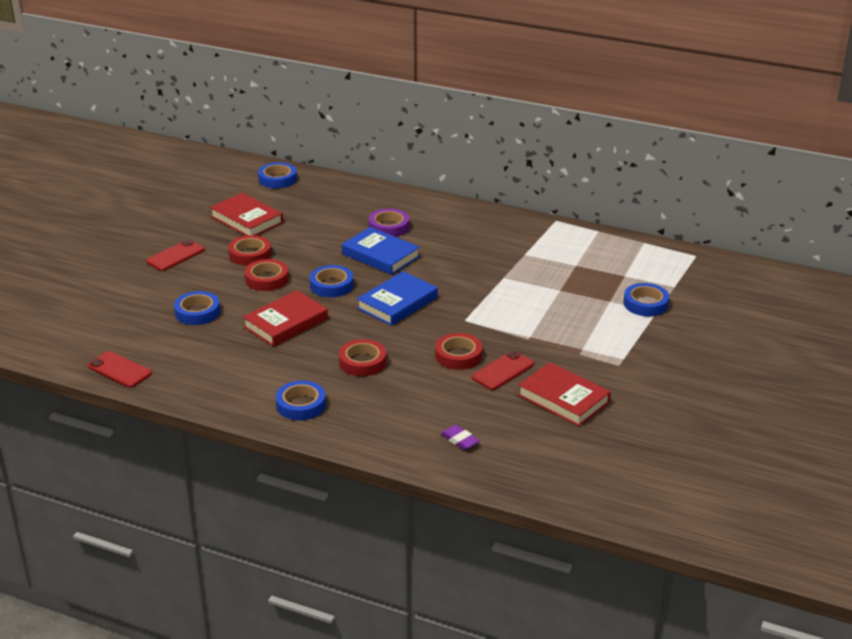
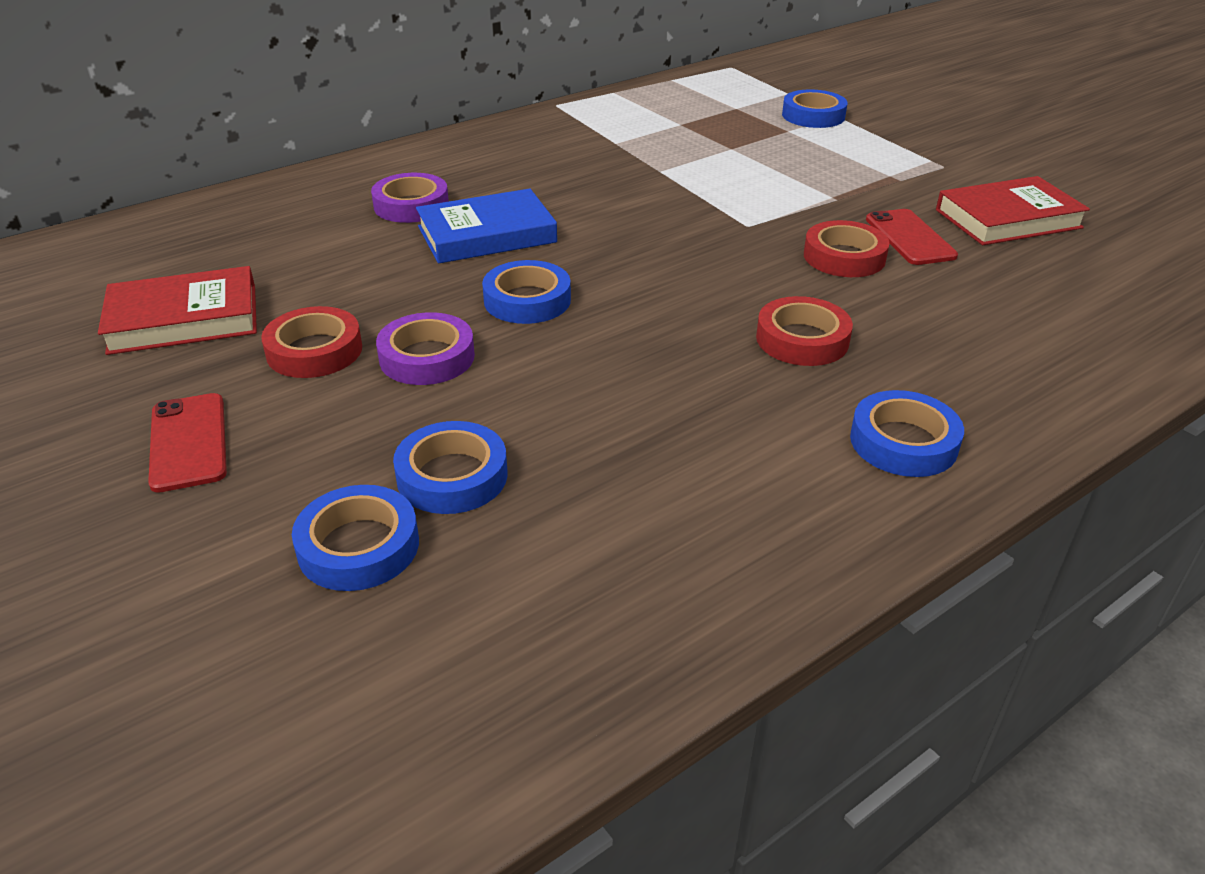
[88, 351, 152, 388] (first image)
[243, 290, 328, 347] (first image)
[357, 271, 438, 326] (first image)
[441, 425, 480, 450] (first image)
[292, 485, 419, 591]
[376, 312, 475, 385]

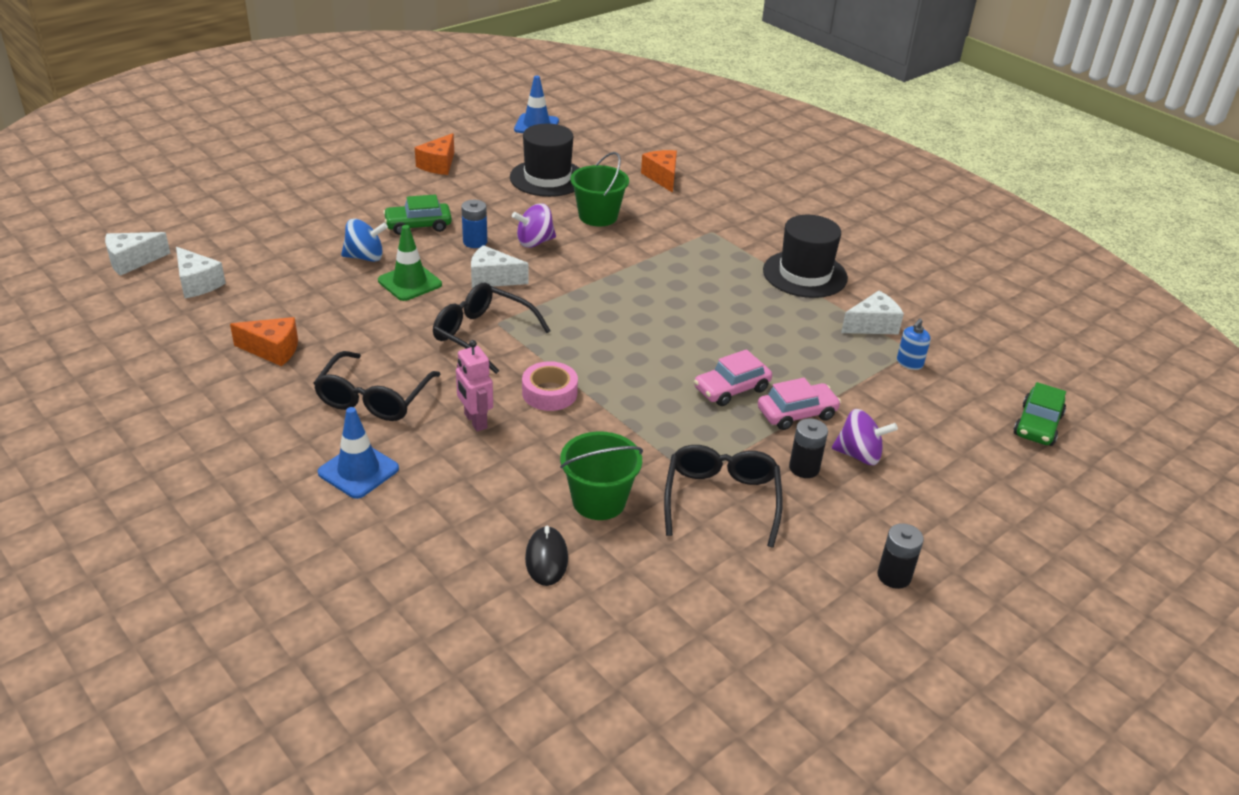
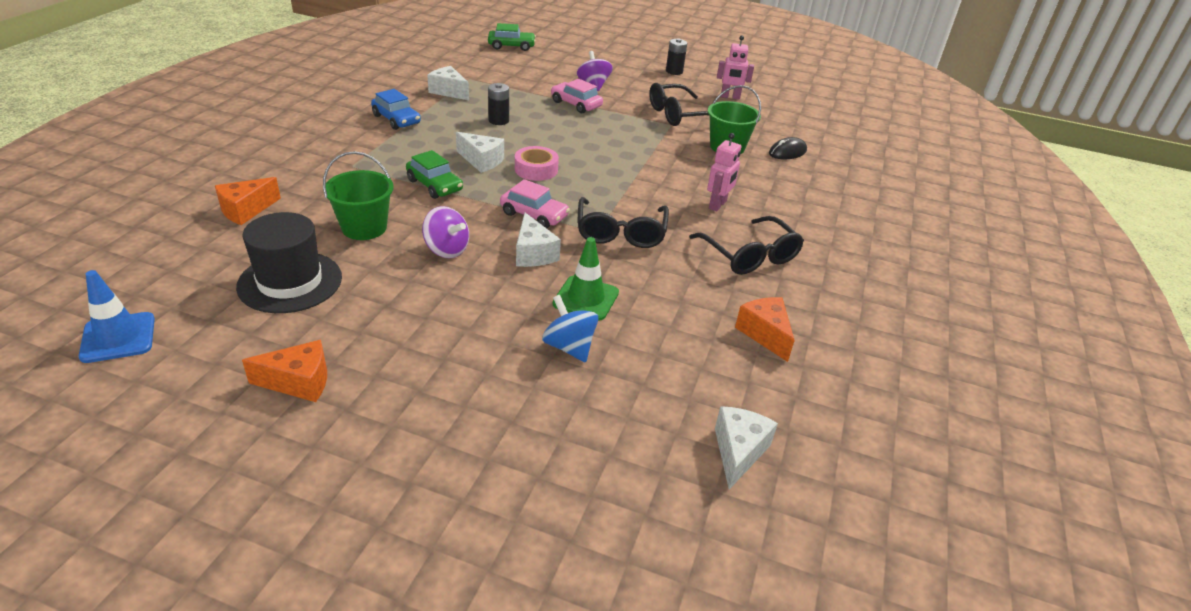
[318, 407, 399, 499] (first image)
[461, 200, 487, 248] (first image)
[897, 319, 931, 370] (first image)
[717, 35, 754, 99]
[456, 132, 504, 173]
[406, 150, 463, 199]
[515, 146, 559, 181]
[500, 179, 570, 228]
[488, 83, 509, 125]
[371, 89, 421, 130]
[689, 216, 804, 275]

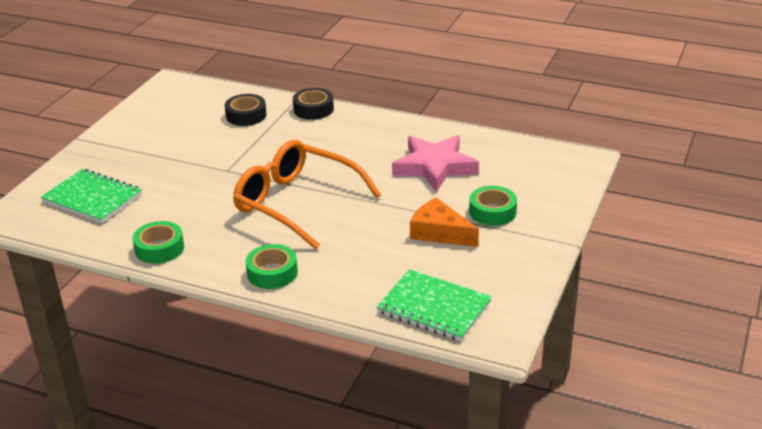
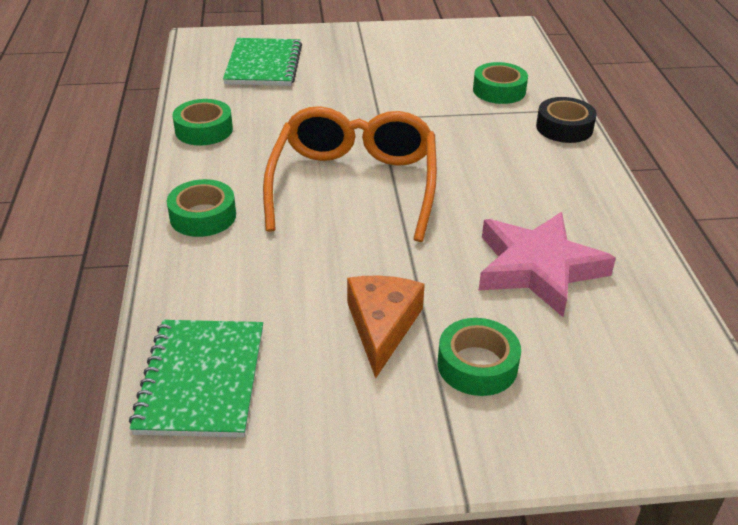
[473, 62, 528, 104]

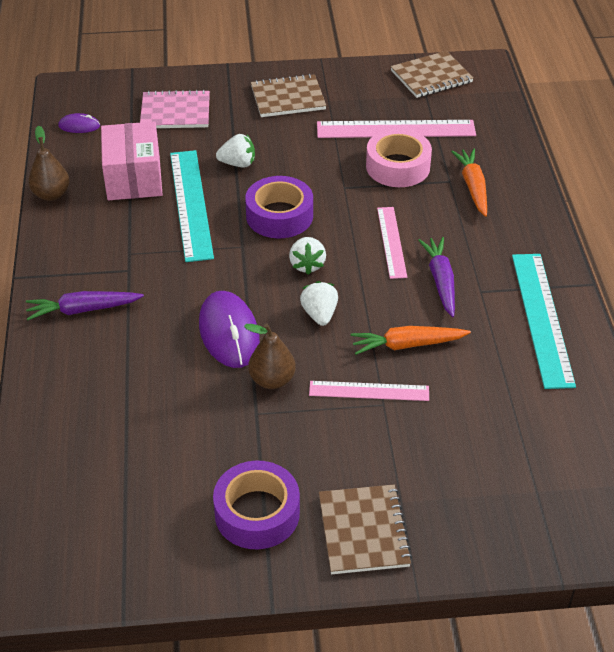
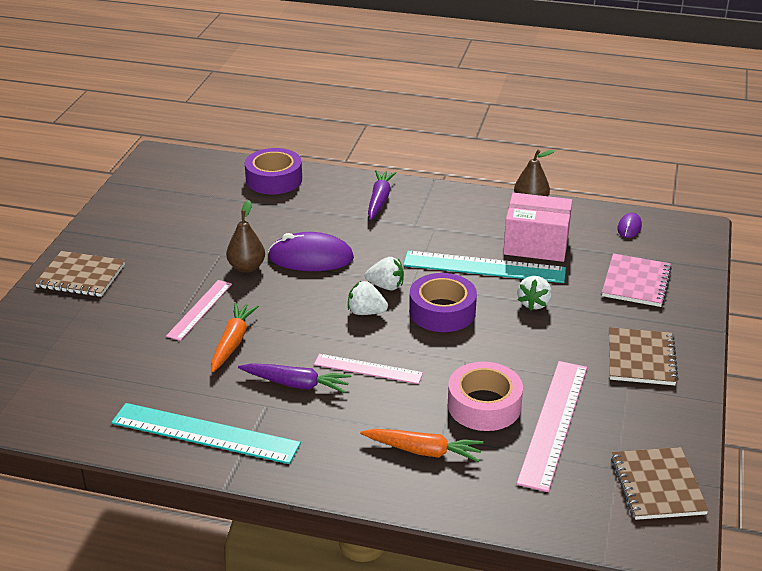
[245, 148, 302, 194]
[365, 257, 404, 291]

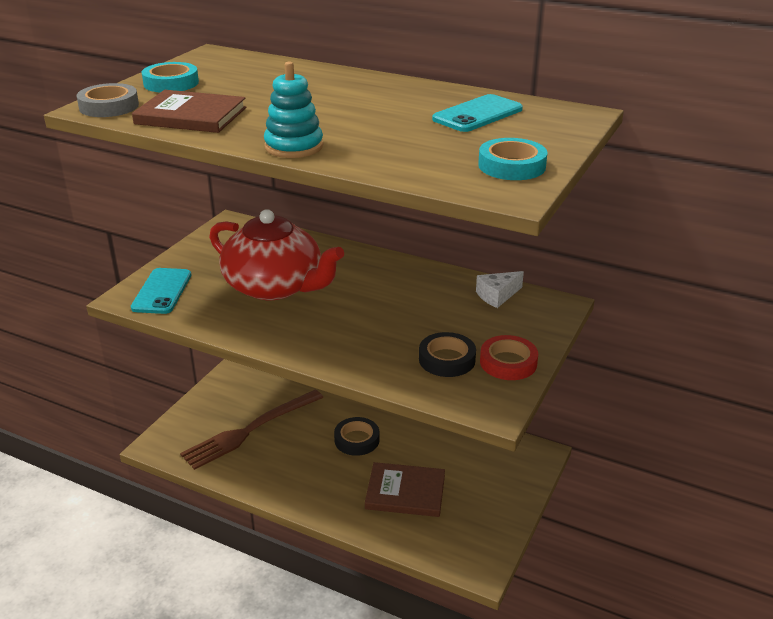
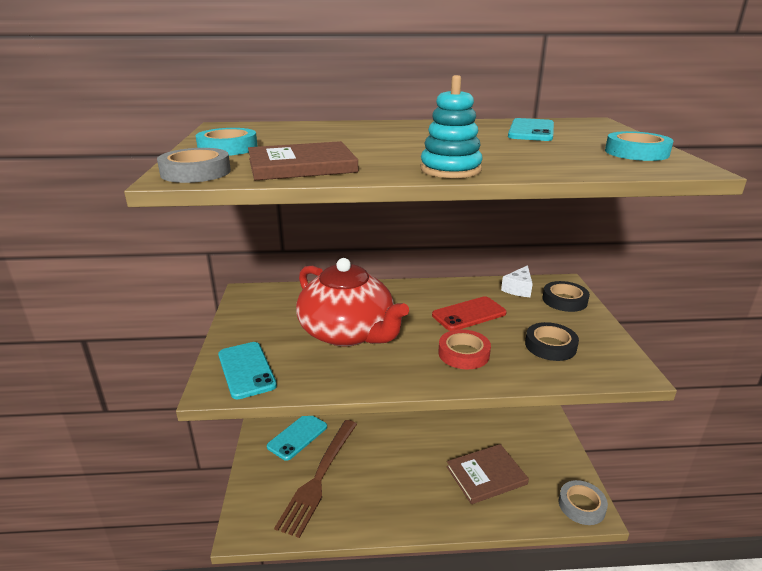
[267, 416, 327, 461]
[432, 296, 507, 331]
[559, 480, 608, 525]
[543, 281, 590, 312]
[438, 329, 491, 369]
[296, 258, 409, 346]

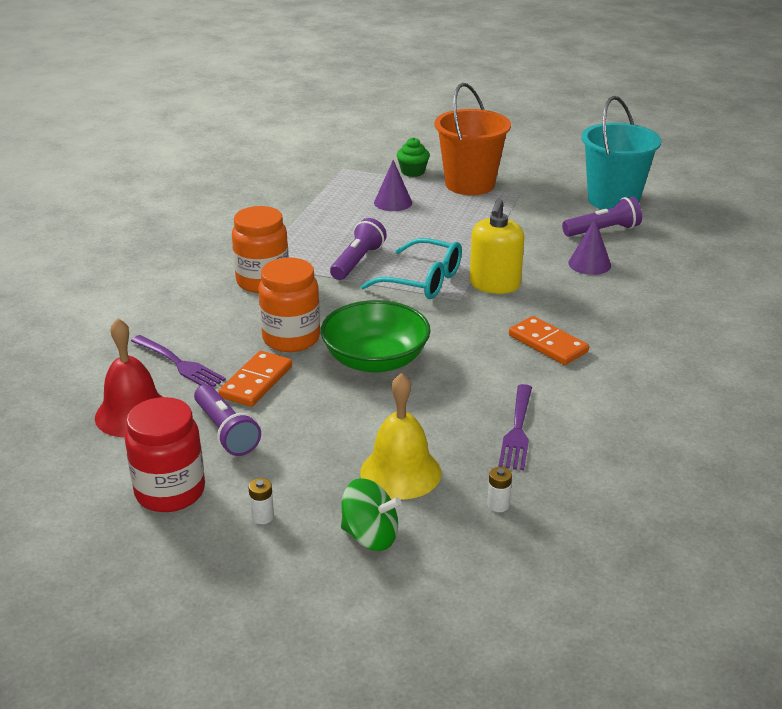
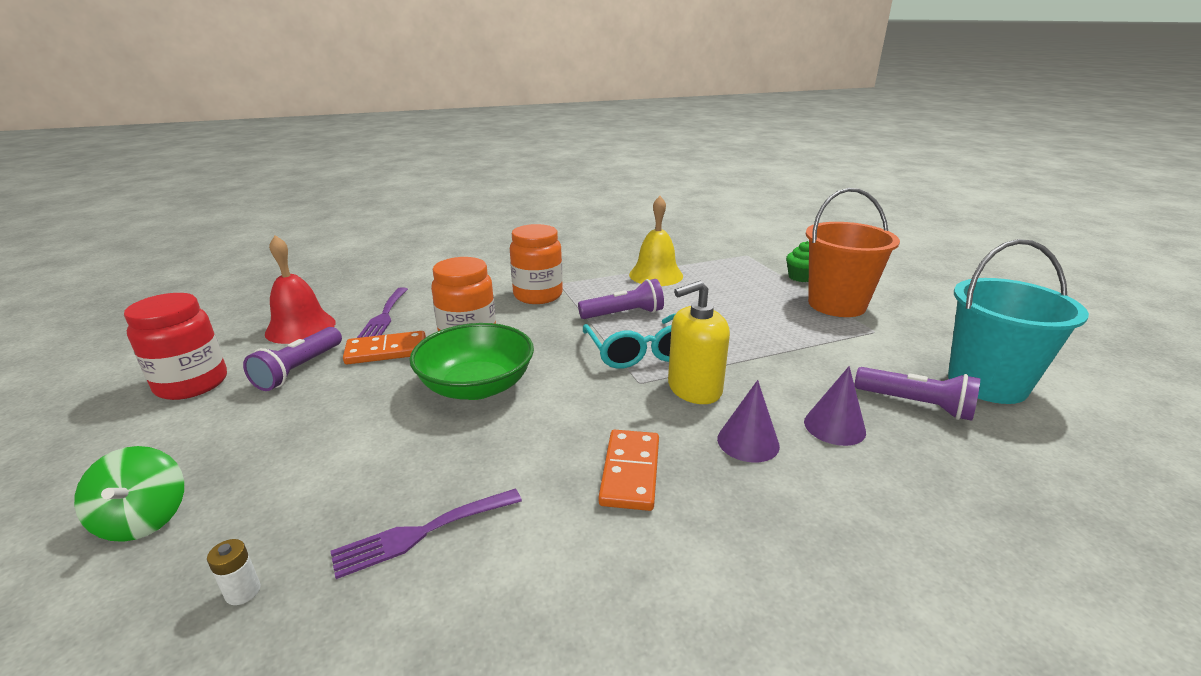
[248, 478, 274, 524] (first image)
[629, 196, 683, 286]
[717, 380, 780, 463]

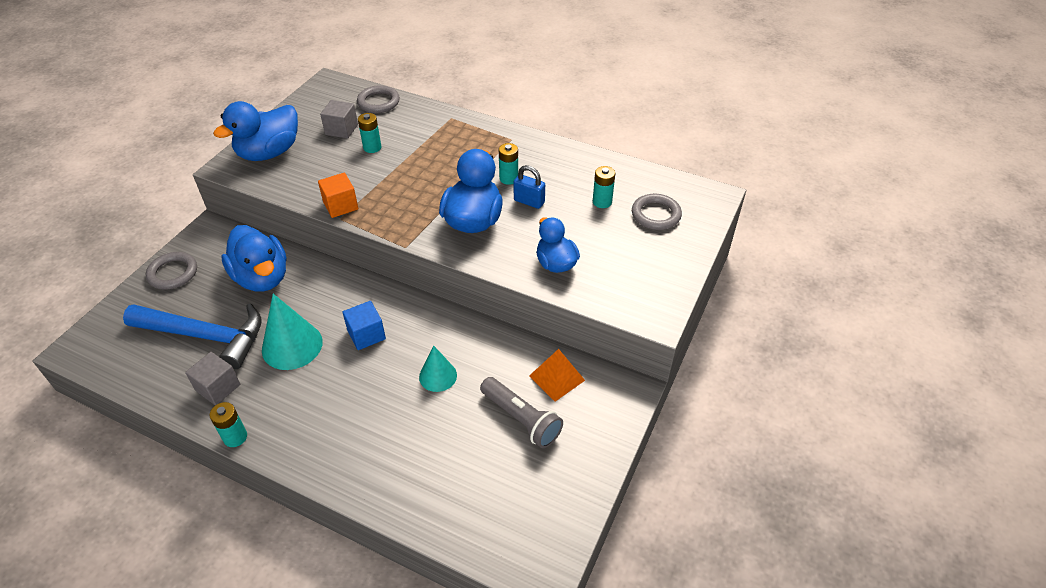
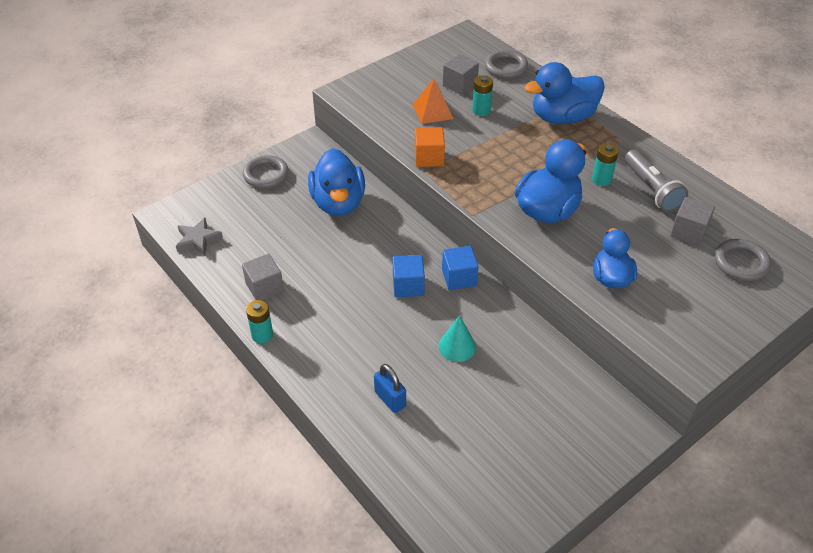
[123, 304, 262, 369] (first image)
[262, 294, 323, 370] (first image)
[176, 218, 223, 256]
[442, 246, 479, 290]
[524, 62, 605, 124]
[625, 149, 688, 212]
[374, 364, 406, 413]
[413, 79, 453, 124]
[670, 197, 715, 246]

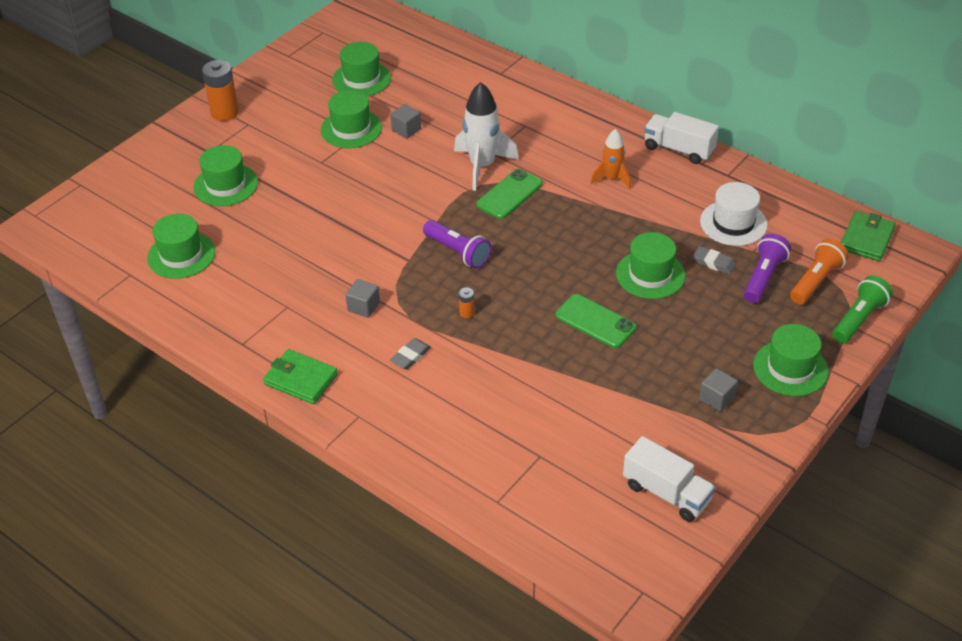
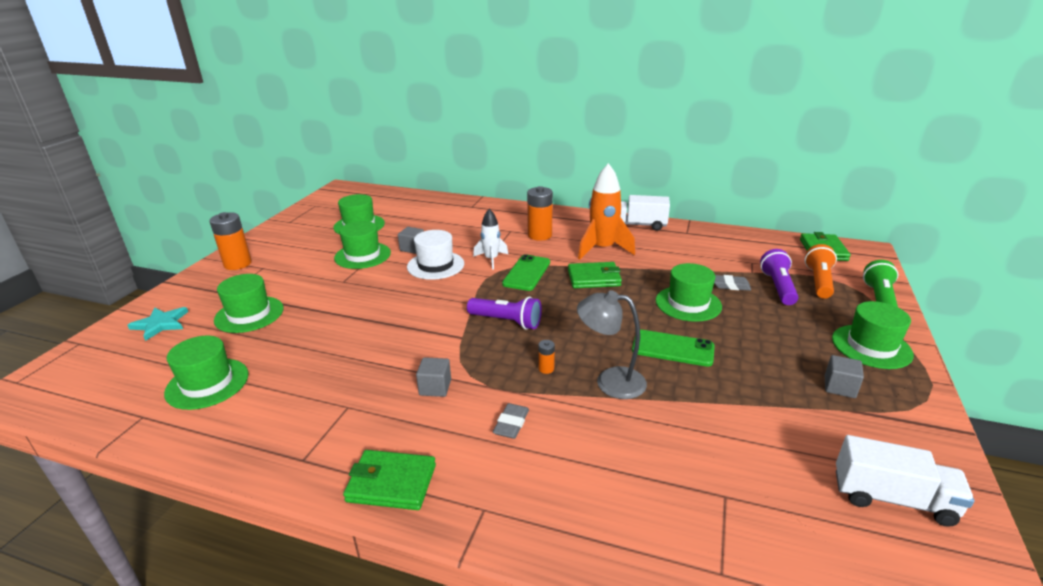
[128, 307, 188, 341]
[527, 186, 553, 241]
[568, 262, 622, 288]
[577, 290, 647, 399]
[407, 230, 464, 280]
[473, 209, 508, 270]
[578, 163, 635, 260]

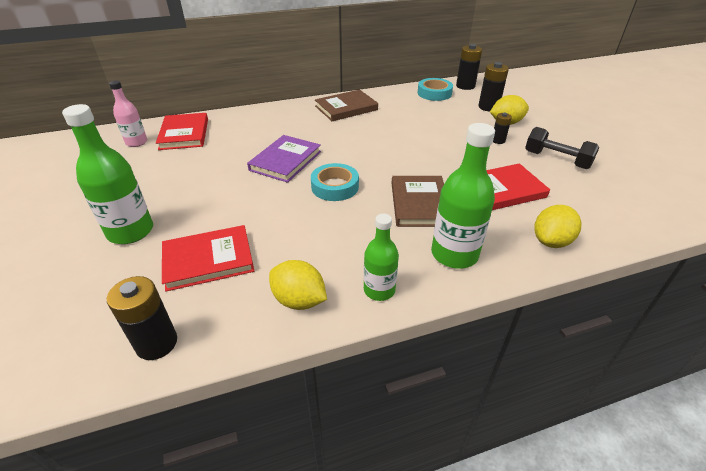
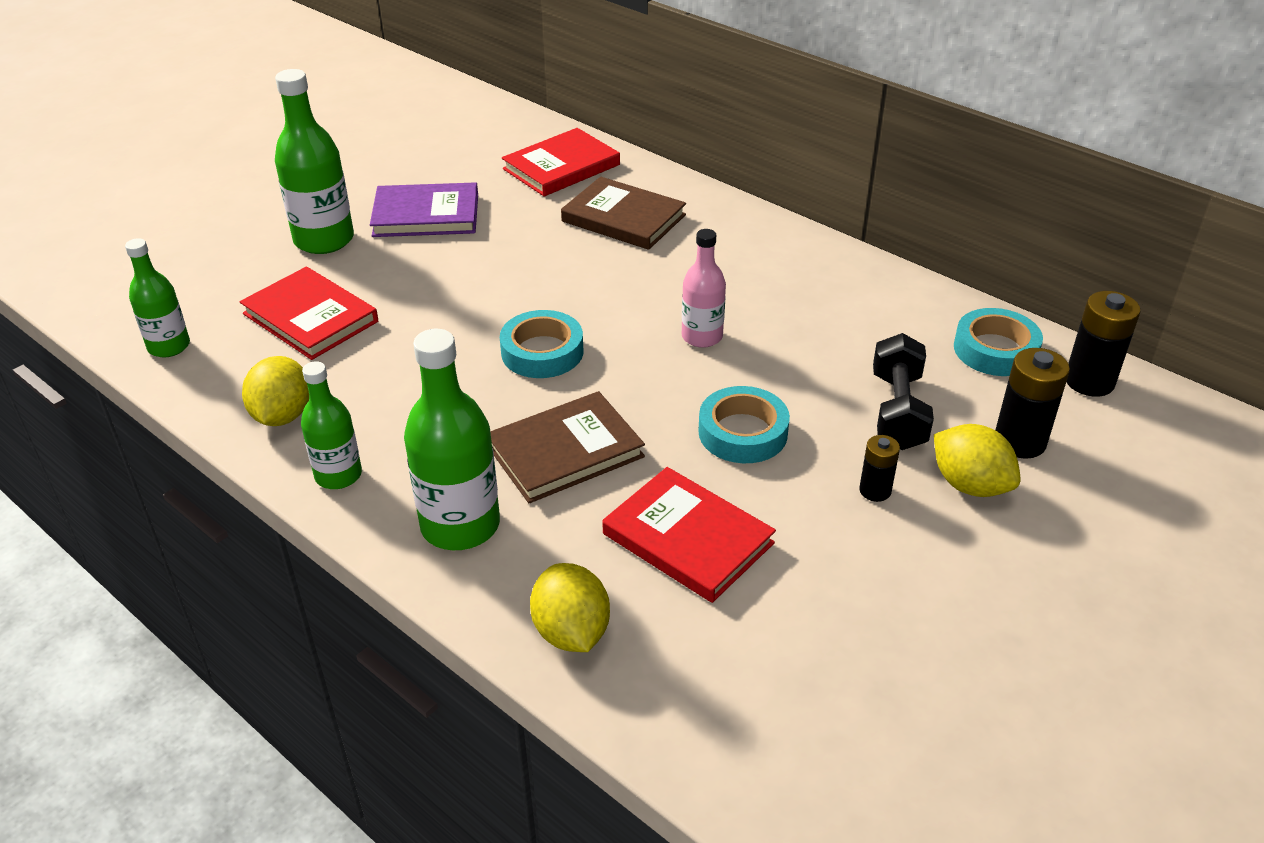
[698, 386, 790, 463]
[682, 229, 726, 348]
[370, 182, 478, 237]
[561, 177, 686, 250]
[873, 333, 934, 450]
[125, 238, 190, 357]
[530, 563, 610, 652]

